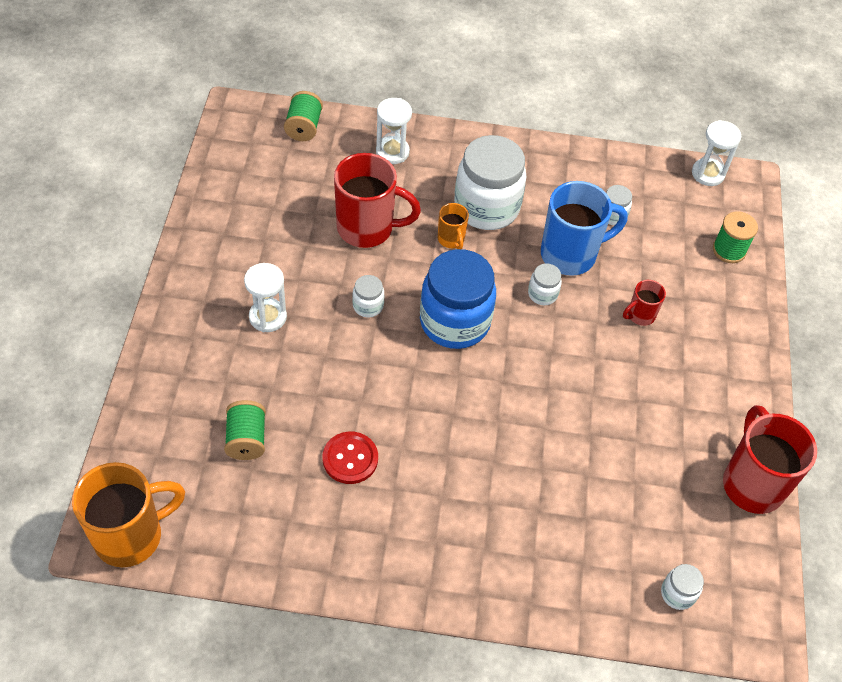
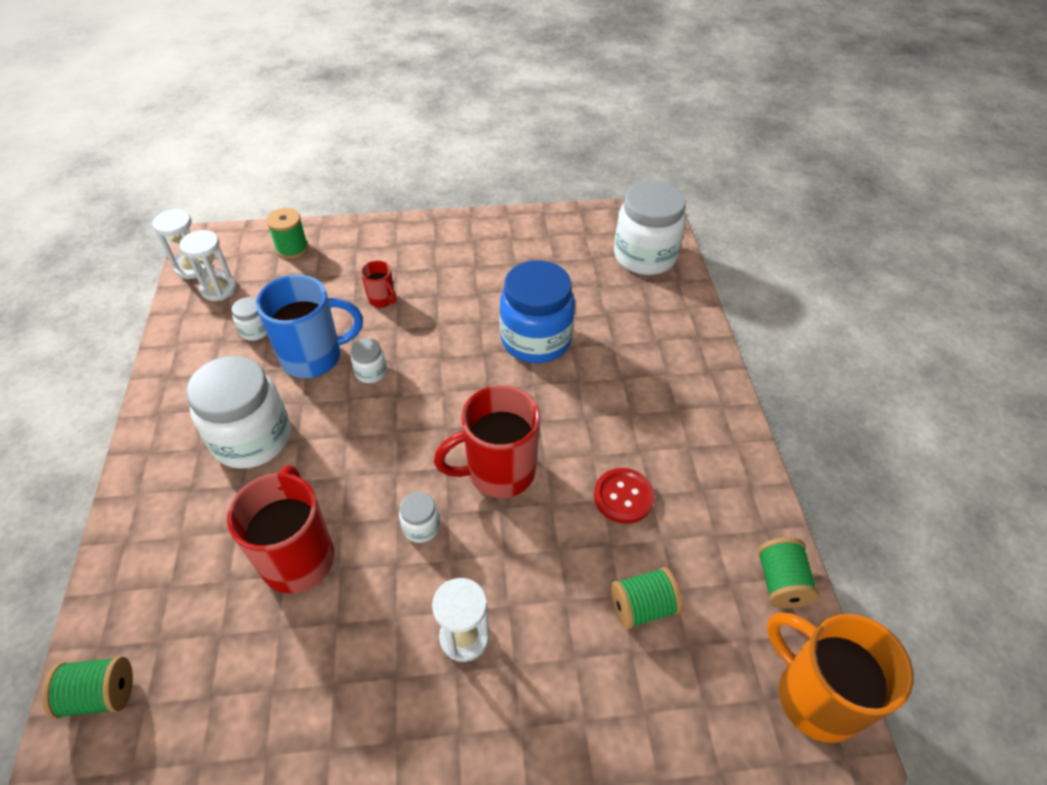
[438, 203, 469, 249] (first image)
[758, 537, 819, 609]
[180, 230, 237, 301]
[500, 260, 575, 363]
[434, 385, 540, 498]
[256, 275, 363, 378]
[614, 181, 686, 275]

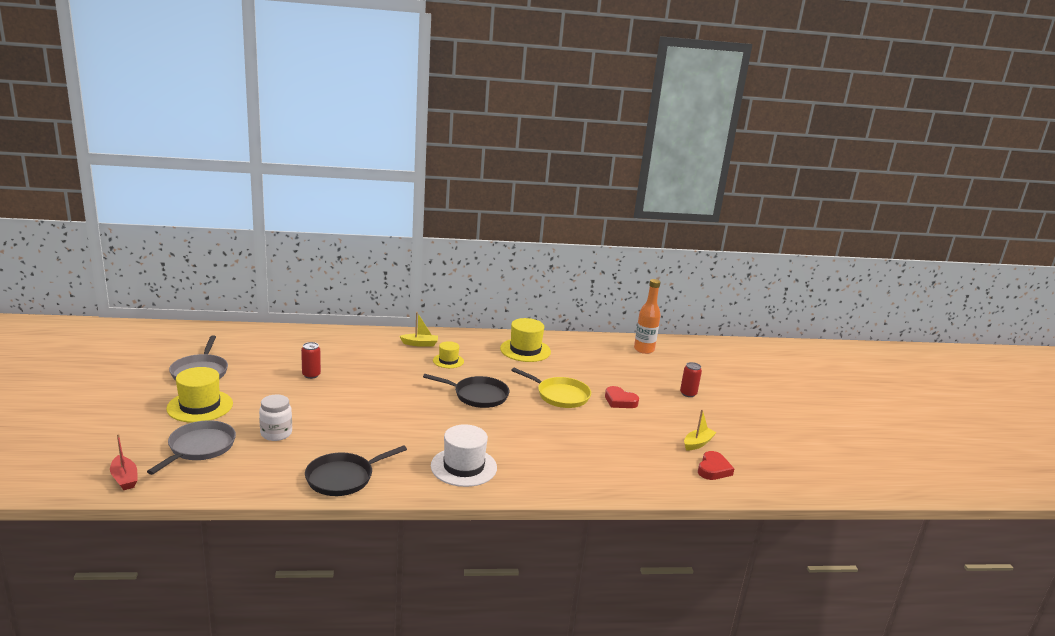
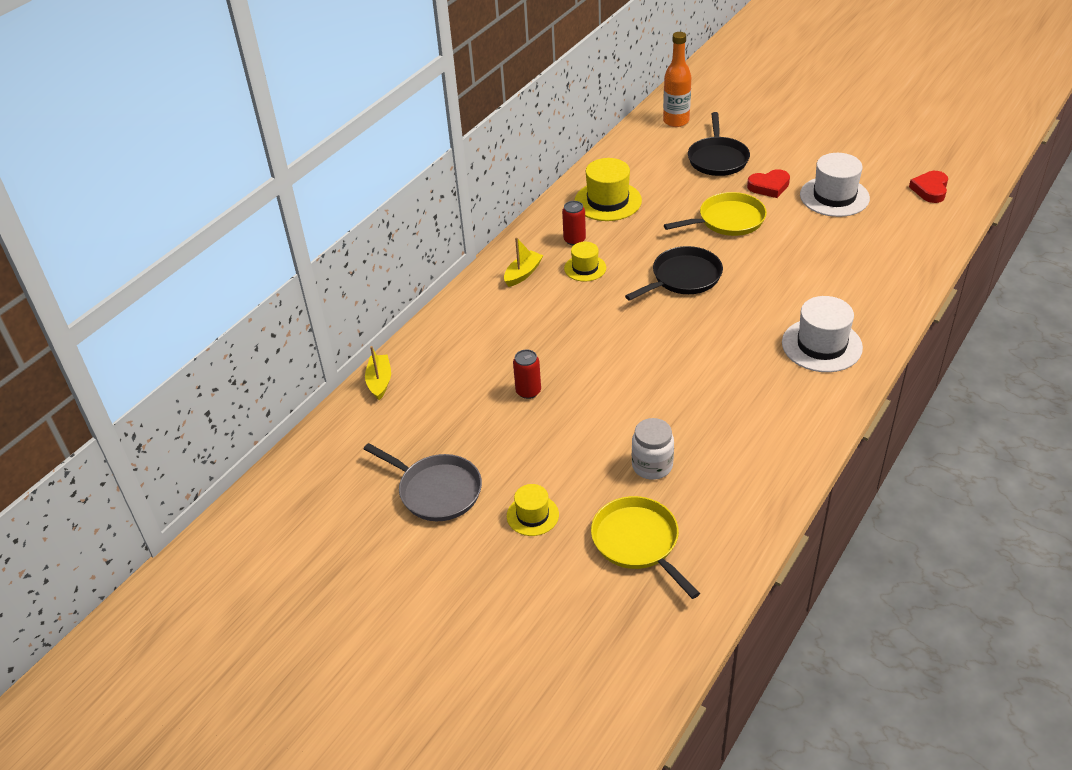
[110, 434, 138, 490] (first image)
[800, 153, 870, 217]
[688, 112, 750, 176]
[562, 201, 586, 246]
[365, 346, 391, 400]
[591, 496, 700, 599]
[909, 171, 948, 203]
[507, 484, 559, 536]

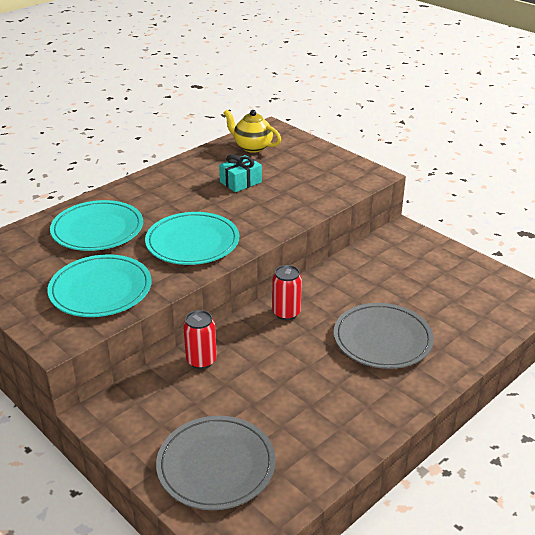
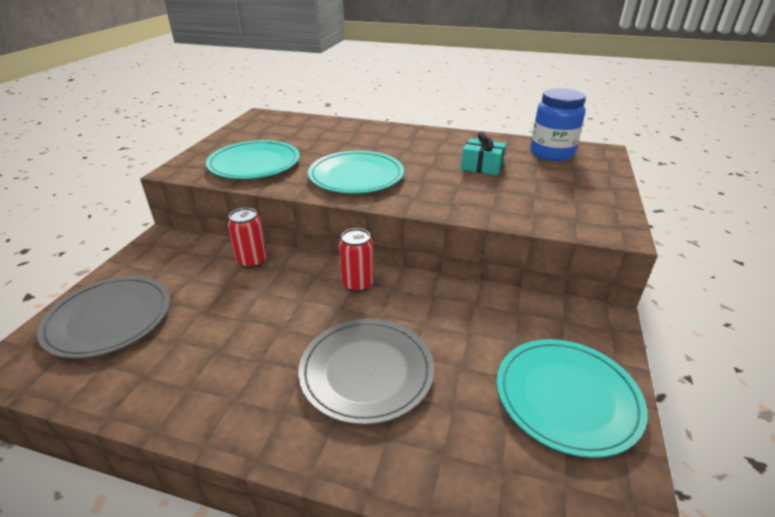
[497, 339, 647, 458]
[530, 88, 586, 161]

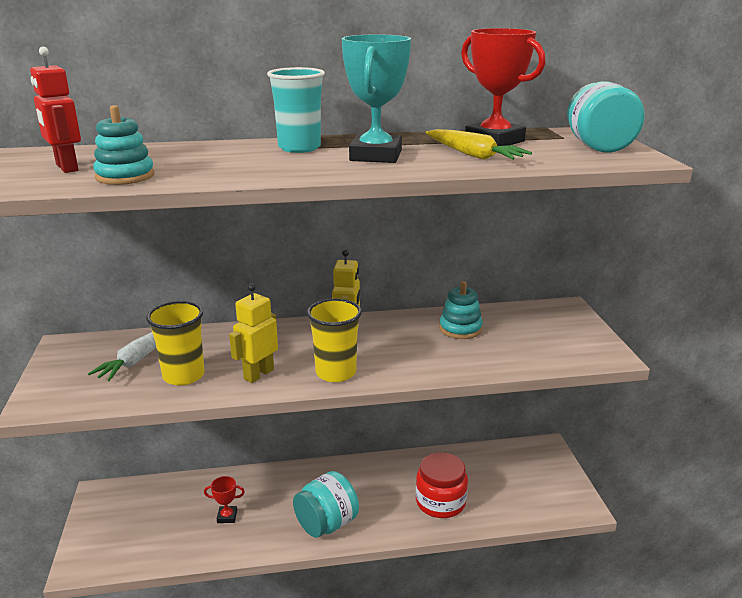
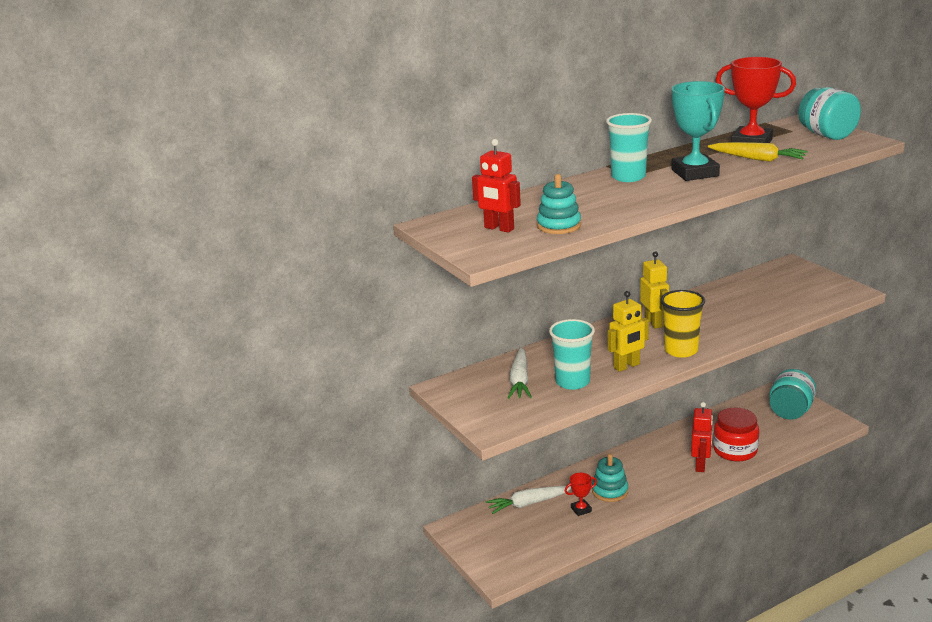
[486, 486, 571, 514]
[691, 402, 713, 472]
[769, 369, 816, 420]
[592, 454, 628, 502]
[549, 319, 595, 390]
[608, 291, 649, 372]

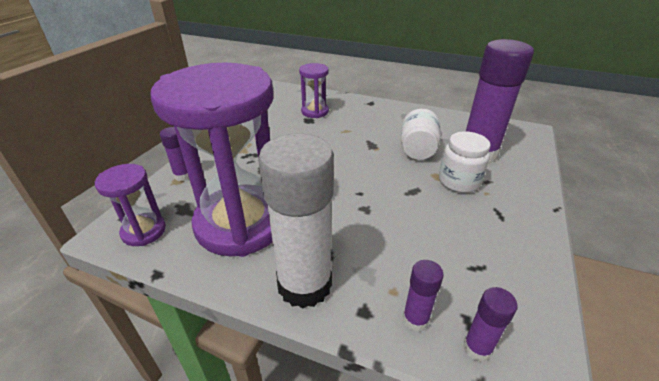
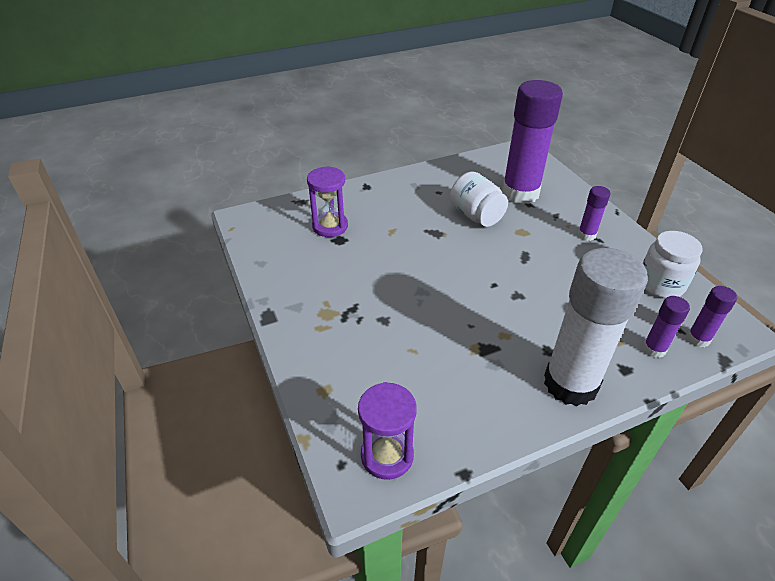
[151, 63, 273, 257] (first image)
[578, 186, 610, 241]
[642, 231, 703, 298]

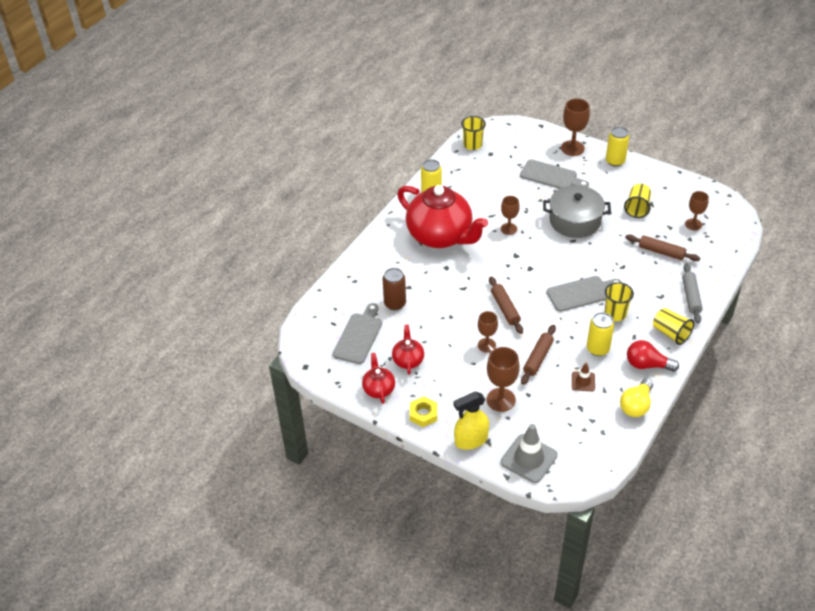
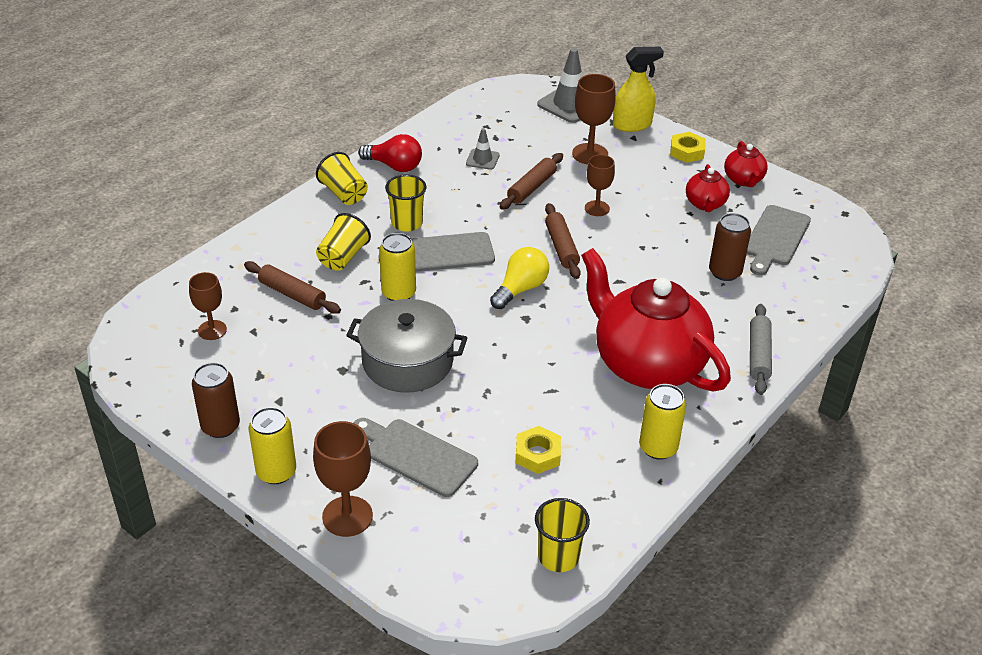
[501, 196, 520, 235] (first image)
[192, 362, 240, 438]
[516, 426, 561, 474]
[379, 233, 416, 301]
[490, 247, 549, 309]
[316, 213, 371, 271]
[750, 304, 772, 395]
[466, 128, 499, 170]

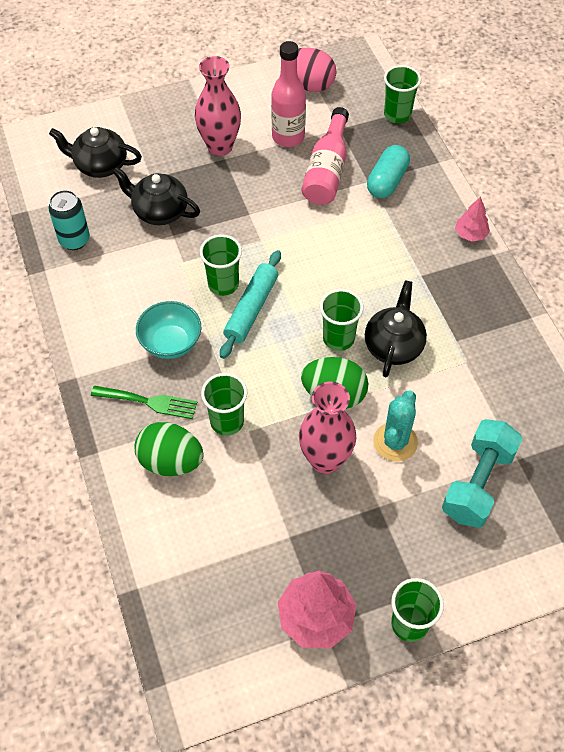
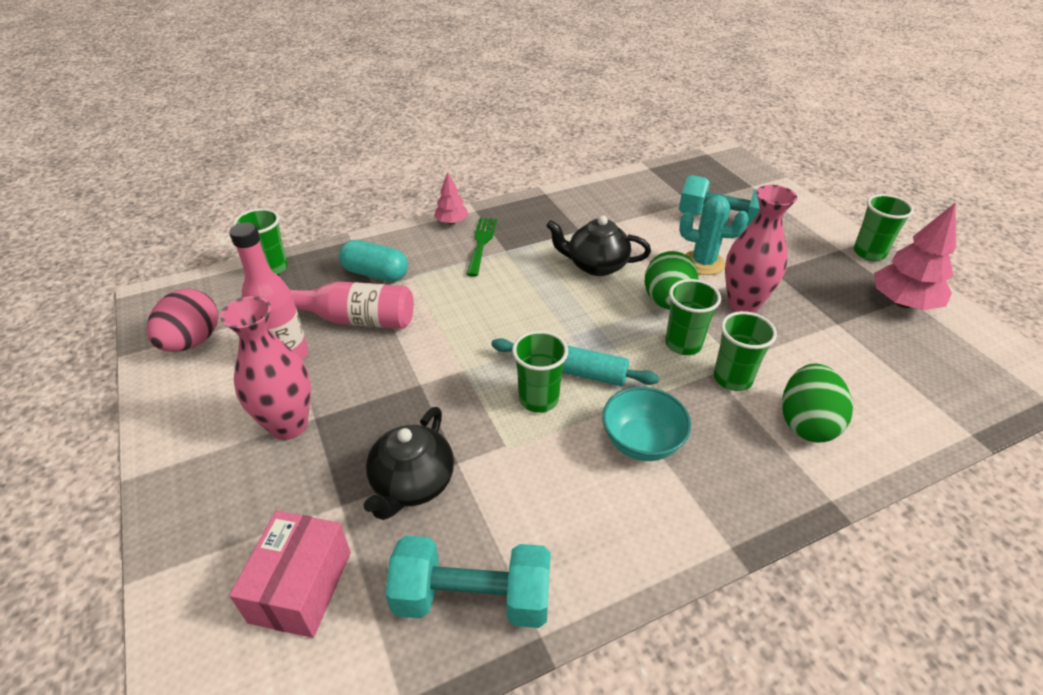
[466, 218, 497, 277]
[665, 279, 721, 355]
[385, 536, 551, 628]
[229, 511, 351, 638]

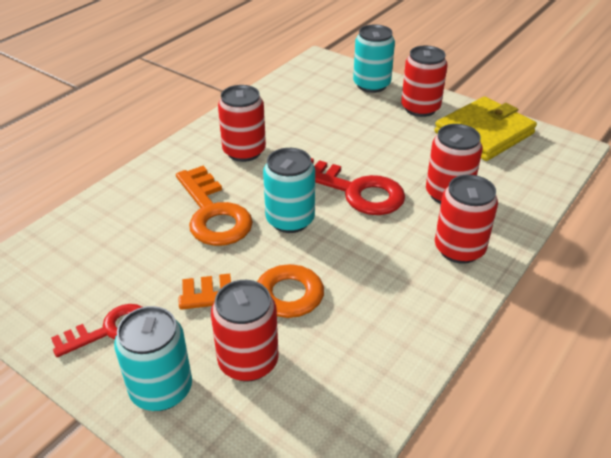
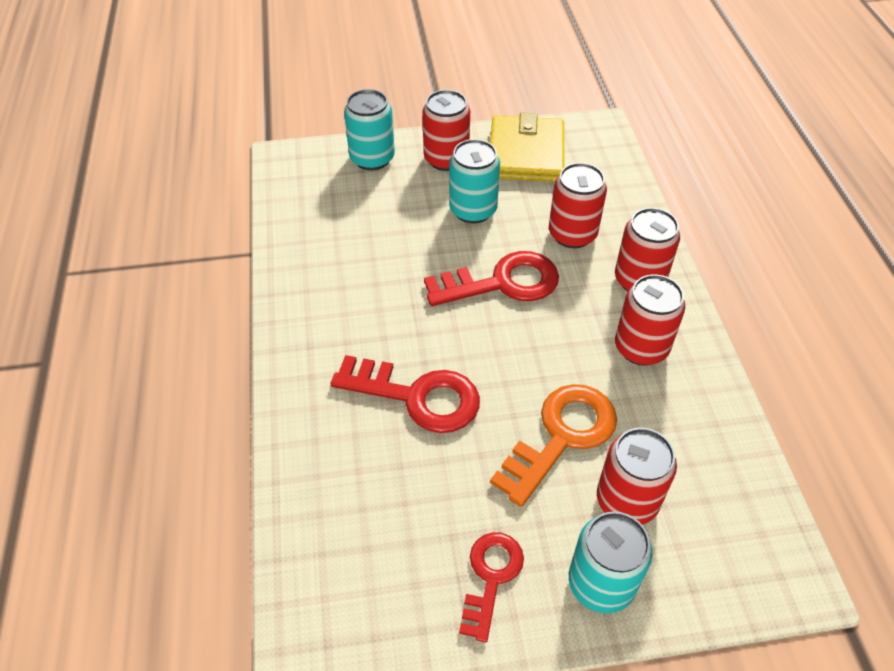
[615, 274, 685, 366]
[449, 139, 500, 223]
[331, 355, 480, 433]

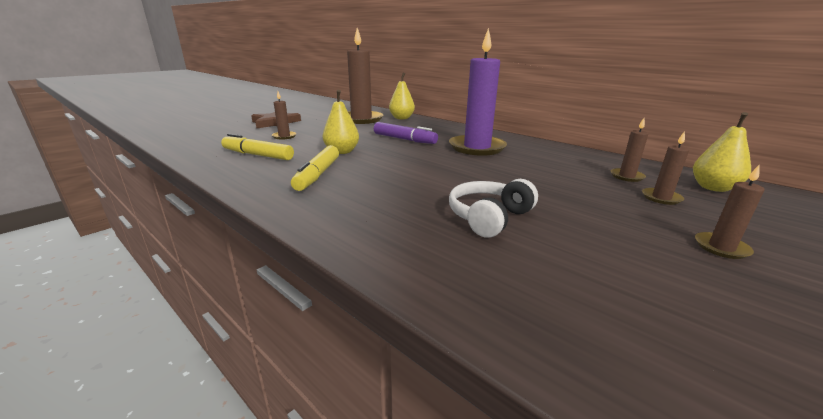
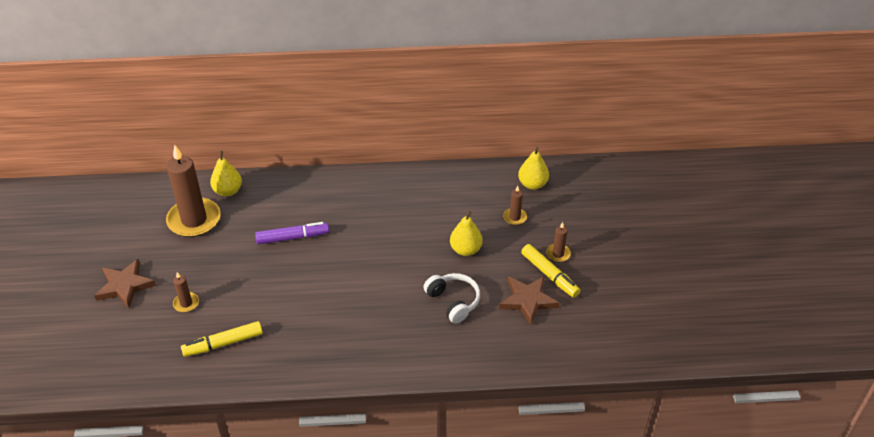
[449, 28, 507, 156] (first image)
[611, 118, 649, 182] (first image)
[499, 276, 559, 325]
[521, 244, 580, 298]
[450, 211, 483, 256]
[423, 273, 480, 324]

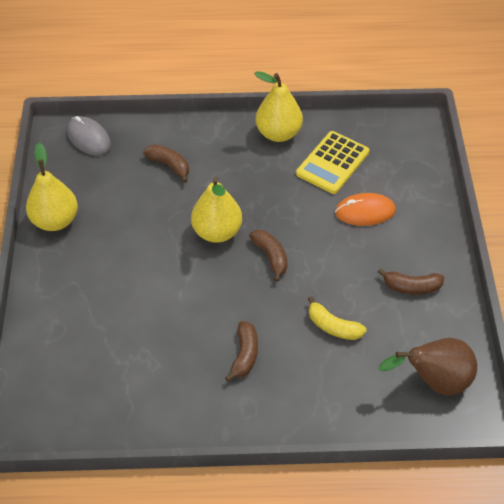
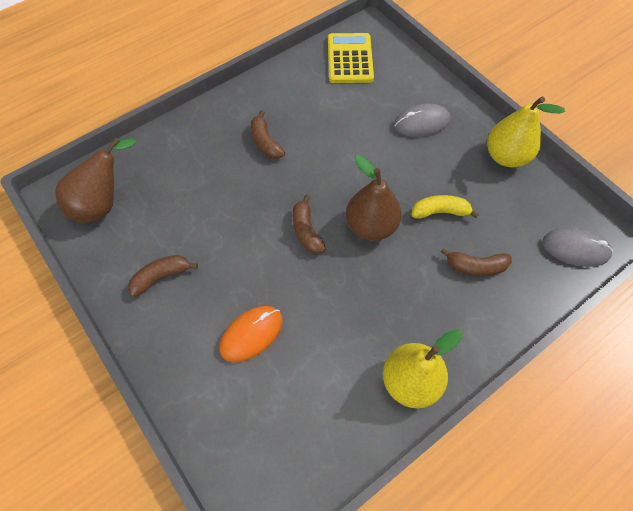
[394, 104, 451, 137]
[328, 33, 374, 83]
[412, 195, 479, 219]
[346, 155, 401, 241]
[293, 194, 326, 254]

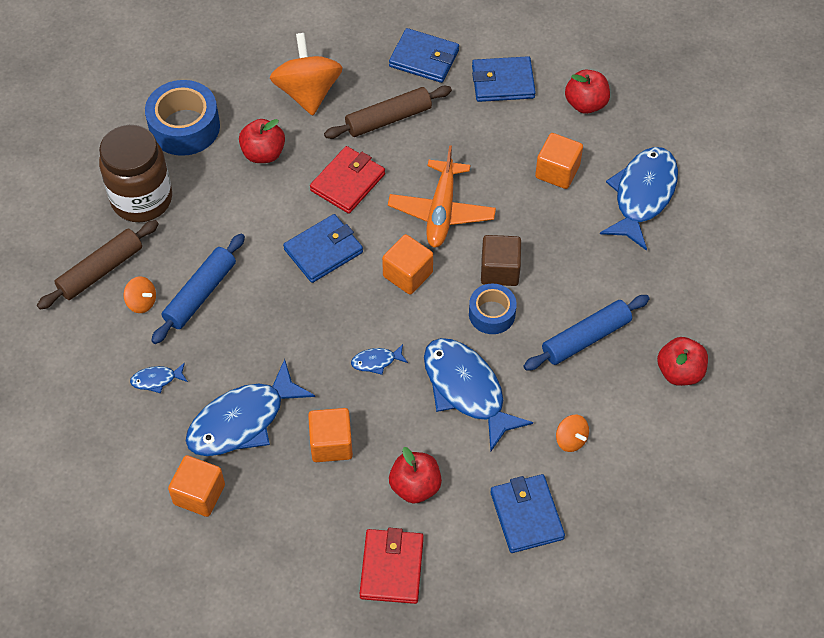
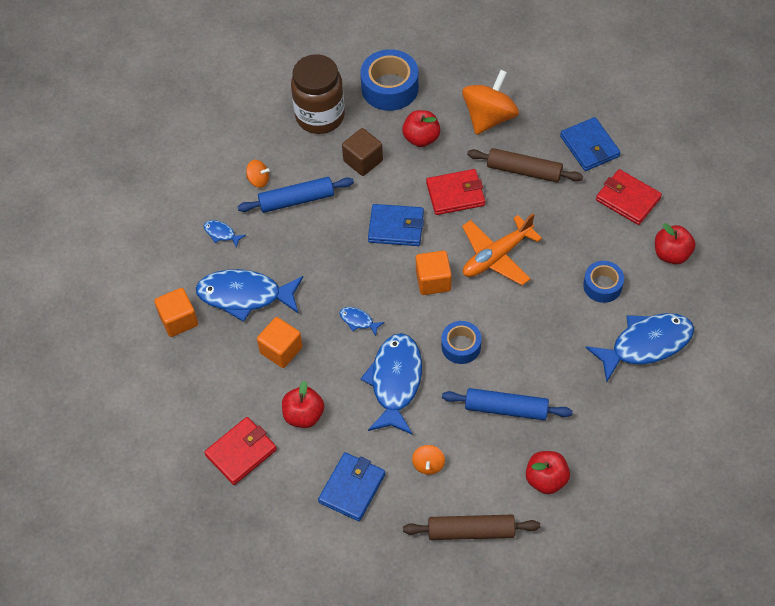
[403, 515, 540, 540]
[342, 128, 383, 176]
[583, 261, 624, 303]
[596, 169, 662, 225]
[246, 160, 270, 188]

